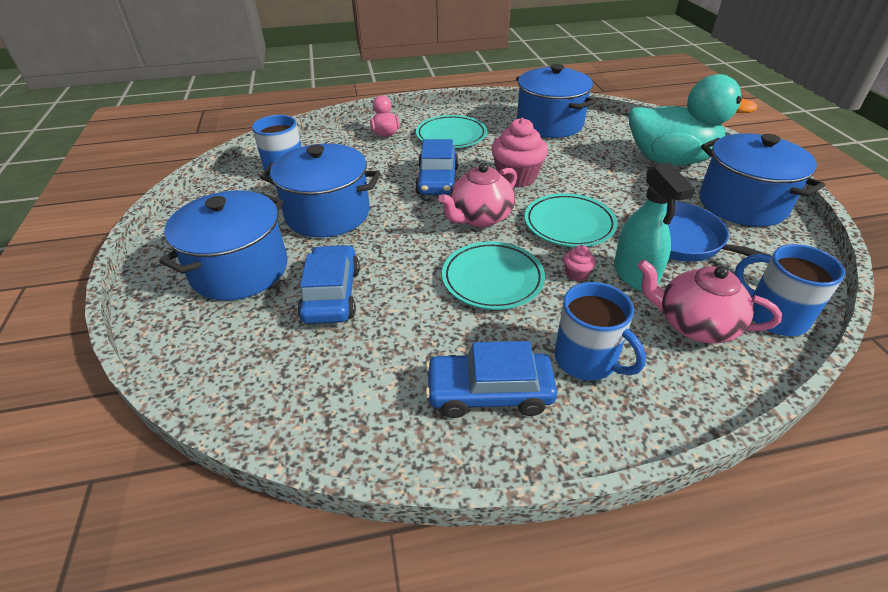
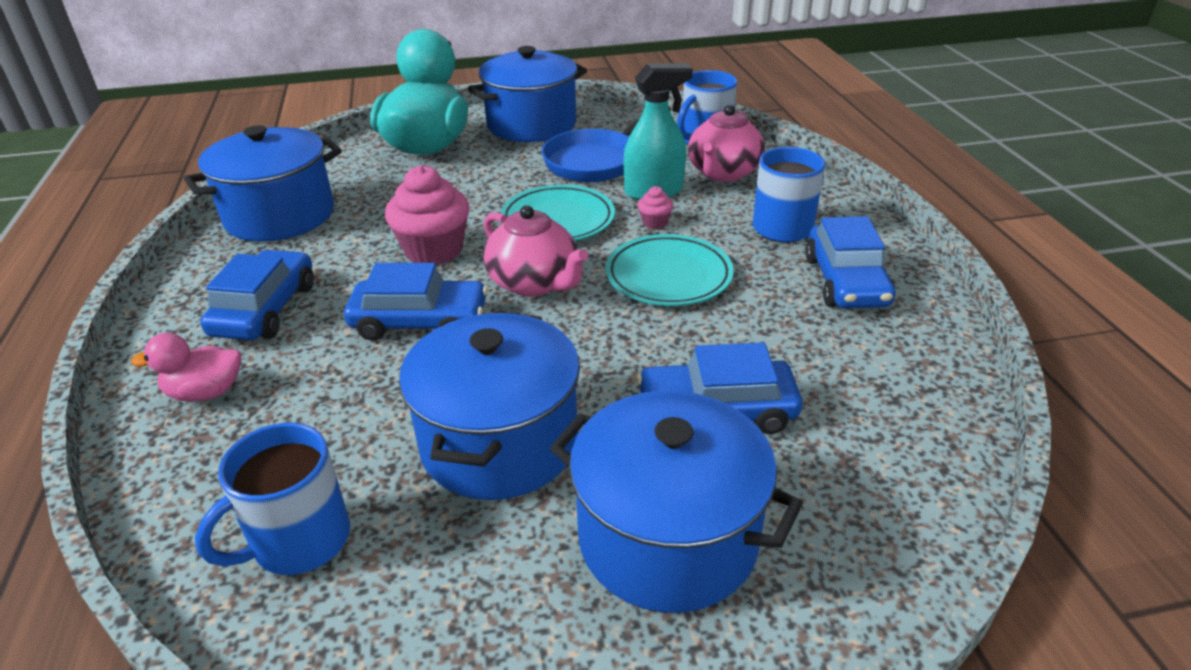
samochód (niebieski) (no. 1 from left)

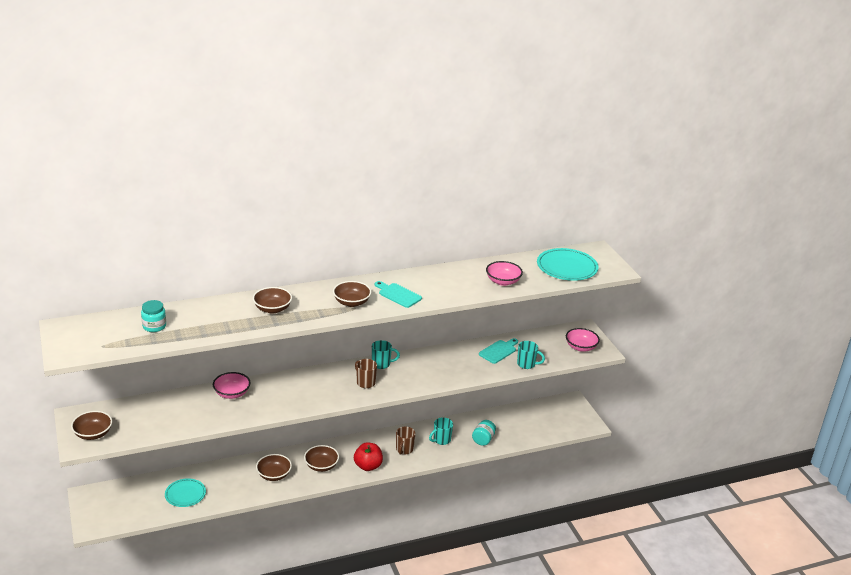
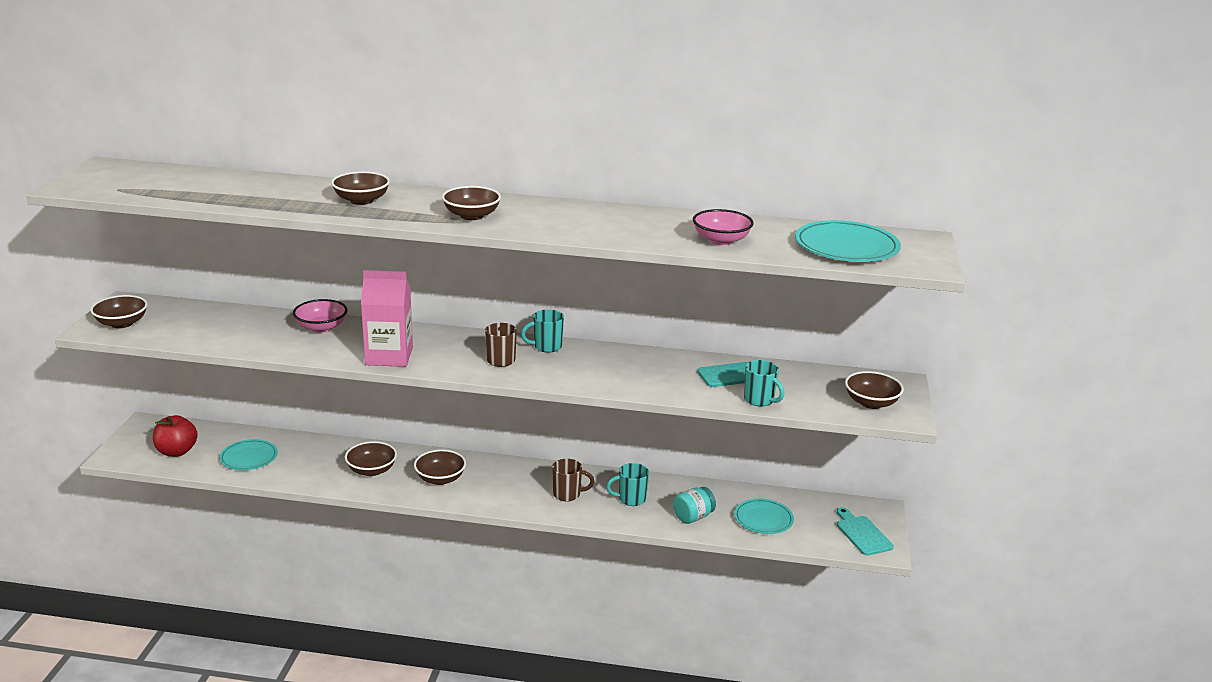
słoik (turkusowy) (no. 1 from left in the first image); jabłko (czerwony); kubek (turkusowy) (no. 1 from left); deska do krojenia (turkusowy) (no. 2 from left); kubek (brązowy) (no. 2 from left); miska (brązowy) (no. 6 from left); karton mleka (różowy); talerz (turkusowy) (no. 2 from left)

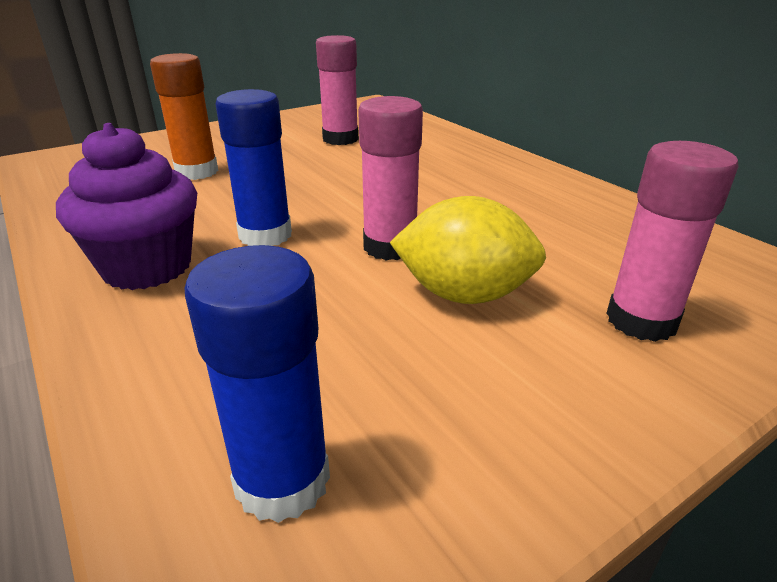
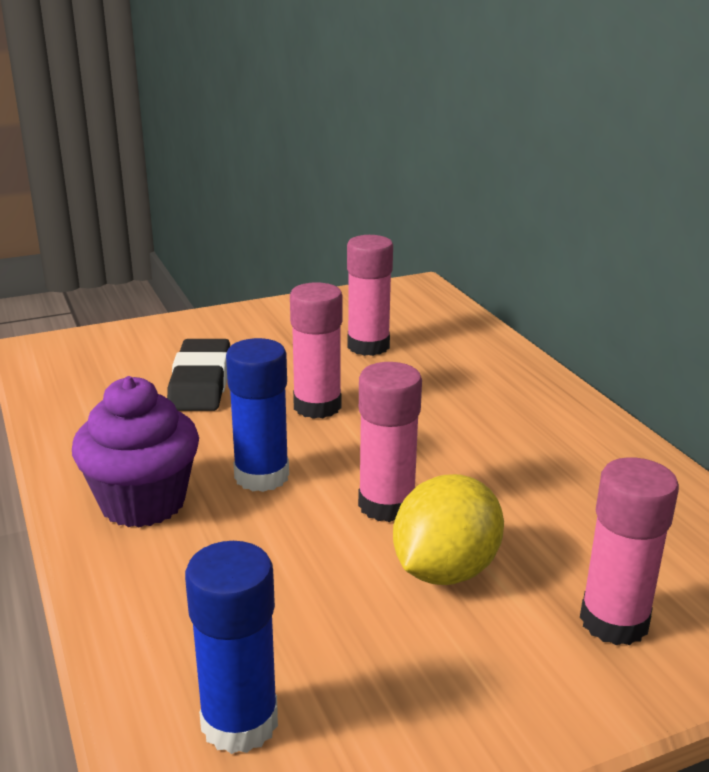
gumka do mazania (czarny); cytryna (żółty); klej w sztyfcie (różowy) (no. 1 from left)

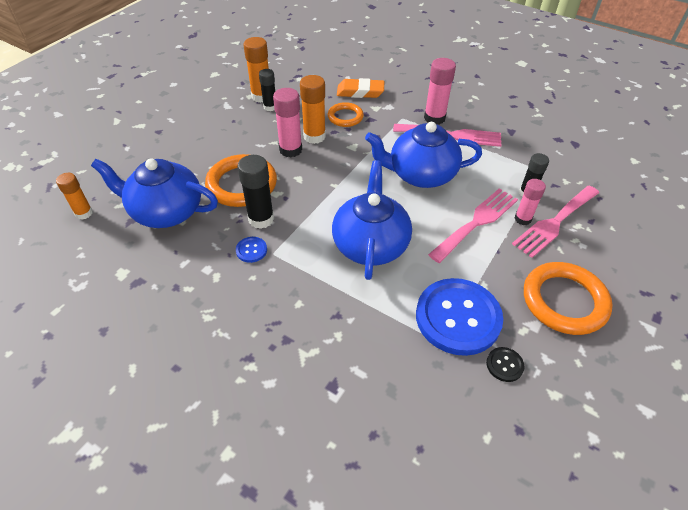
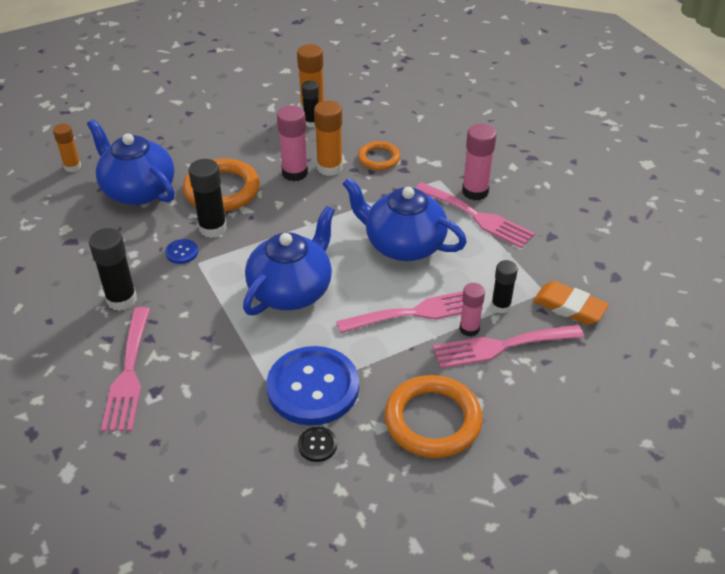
gumka do mazania (pomarańczowy); klej w sztyfcie (czarny) (no. 1 from left); widelec (różowy) (no. 1 from left)

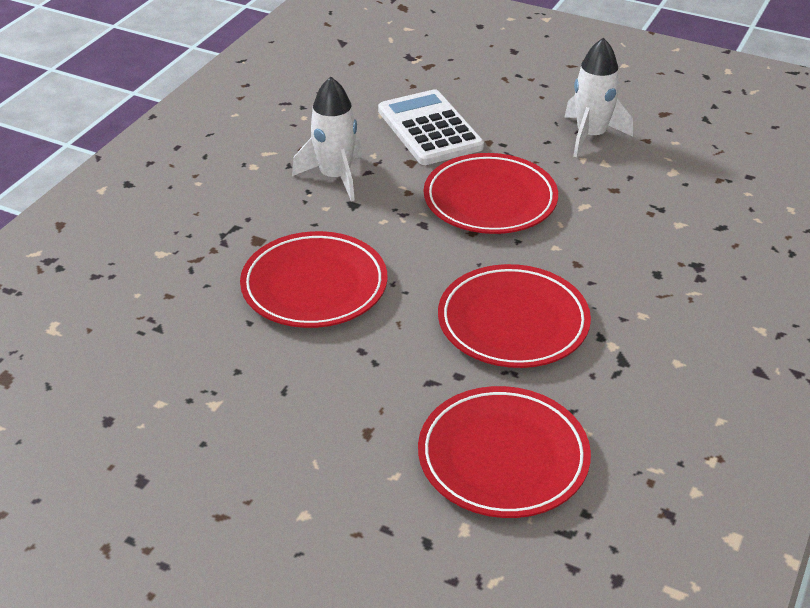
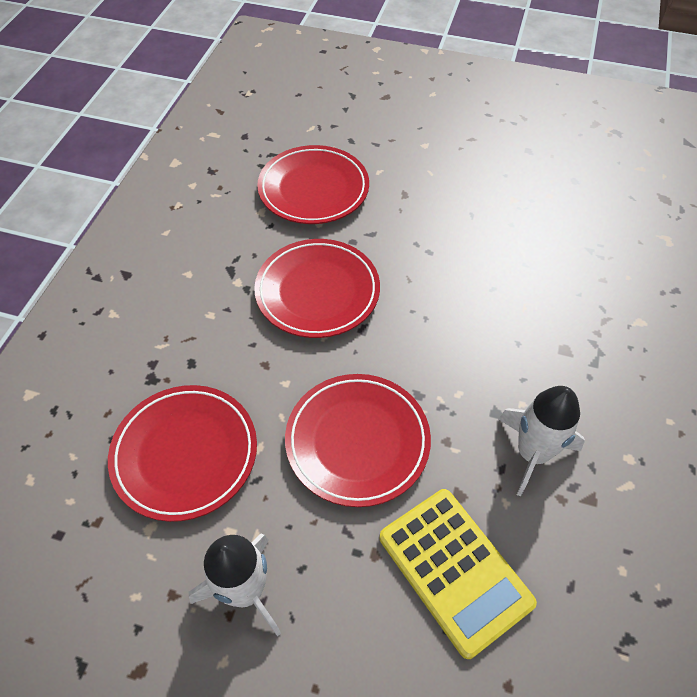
talerz (czerwony) (no. 1 from left); kalkulator (żółty)

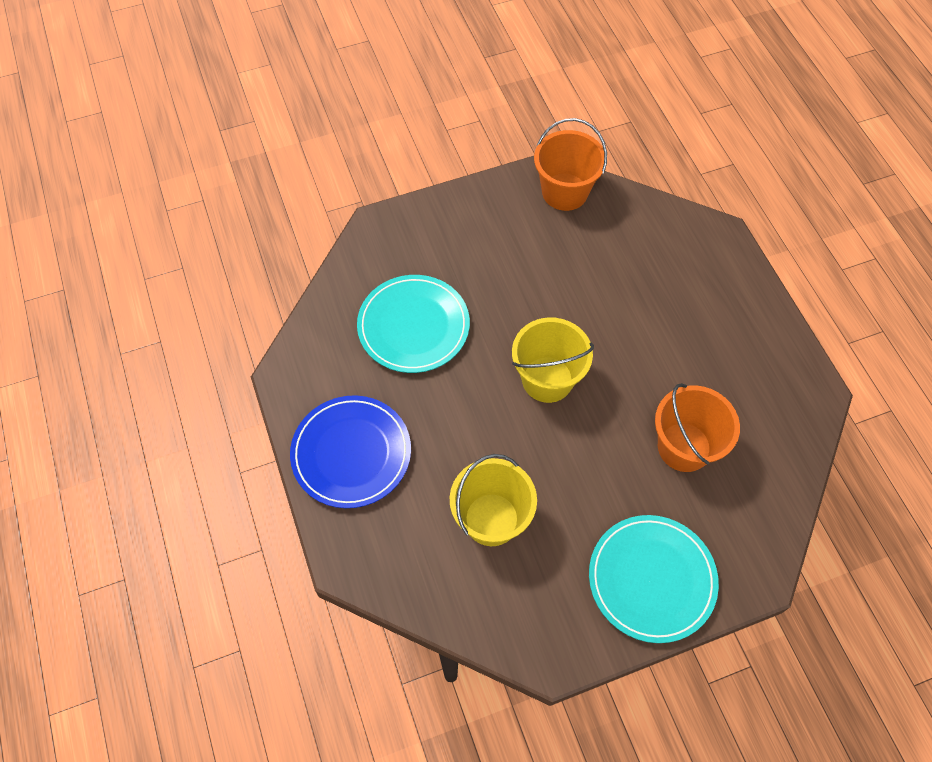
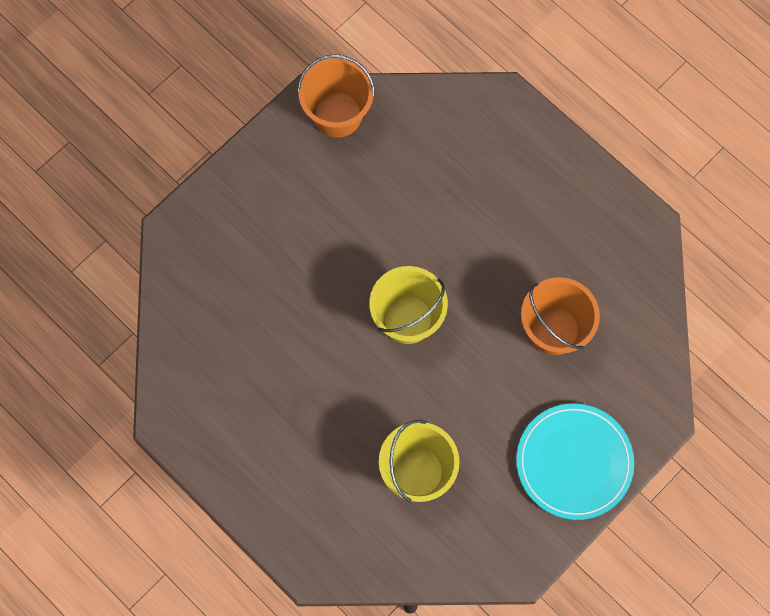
talerz (niebieski); talerz (turkusowy) (no. 1 from left in the first image)

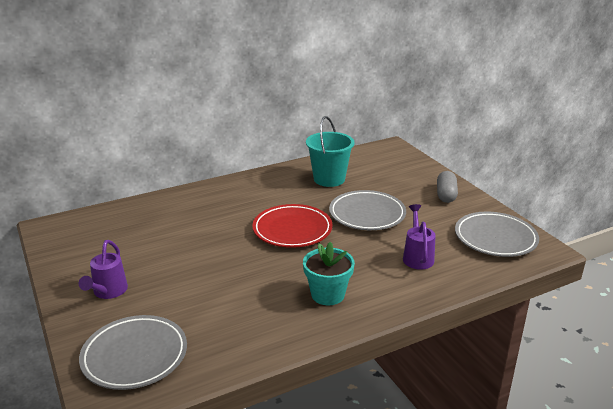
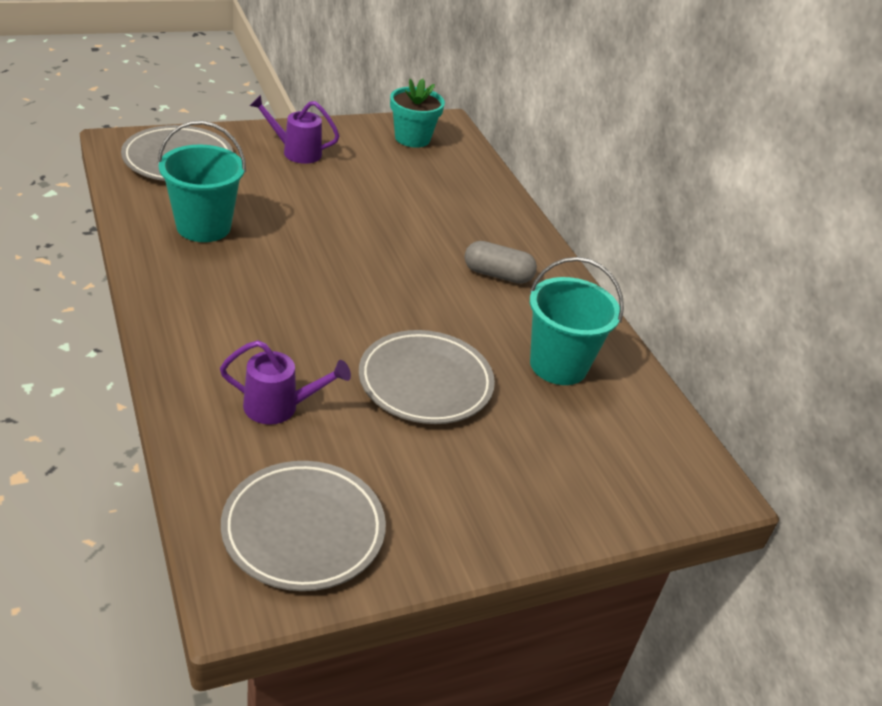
talerz (czerwony); doniczka (turkusowy); kapsułka (szary); wiadro (turkusowy) (no. 1 from left)

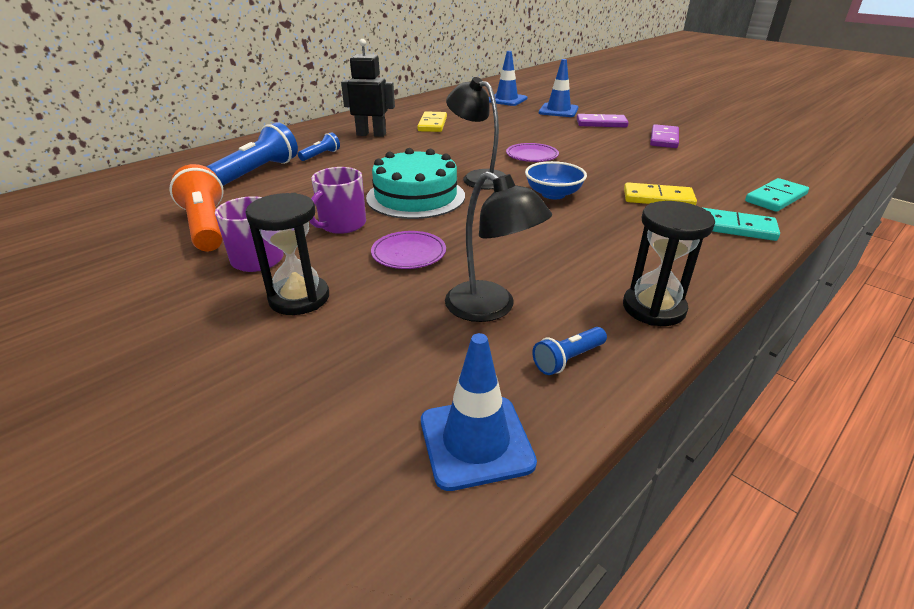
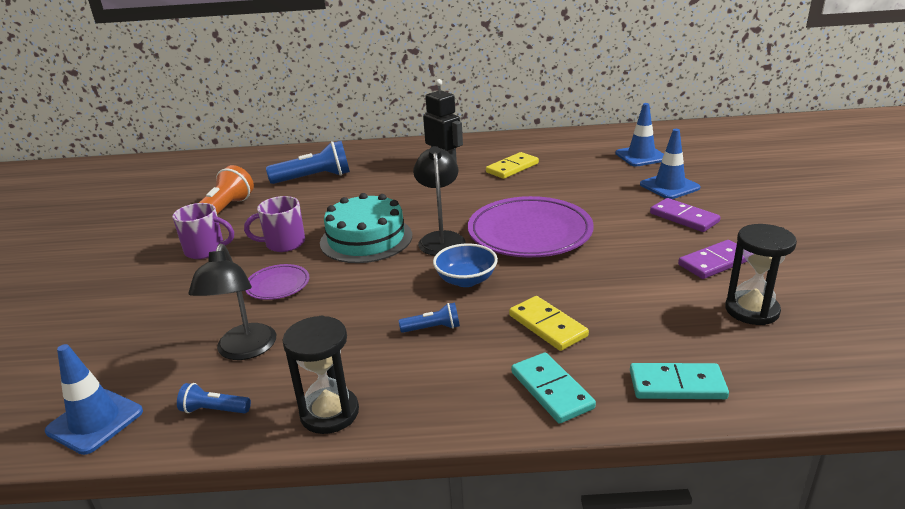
klepsydra (czarny) (no. 2 from left); latarka (niebieski) (no. 3 from left); talerz (fioletowy) (no. 2 from left)

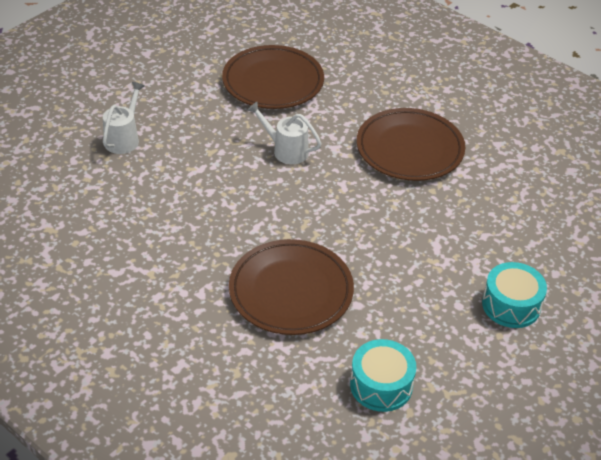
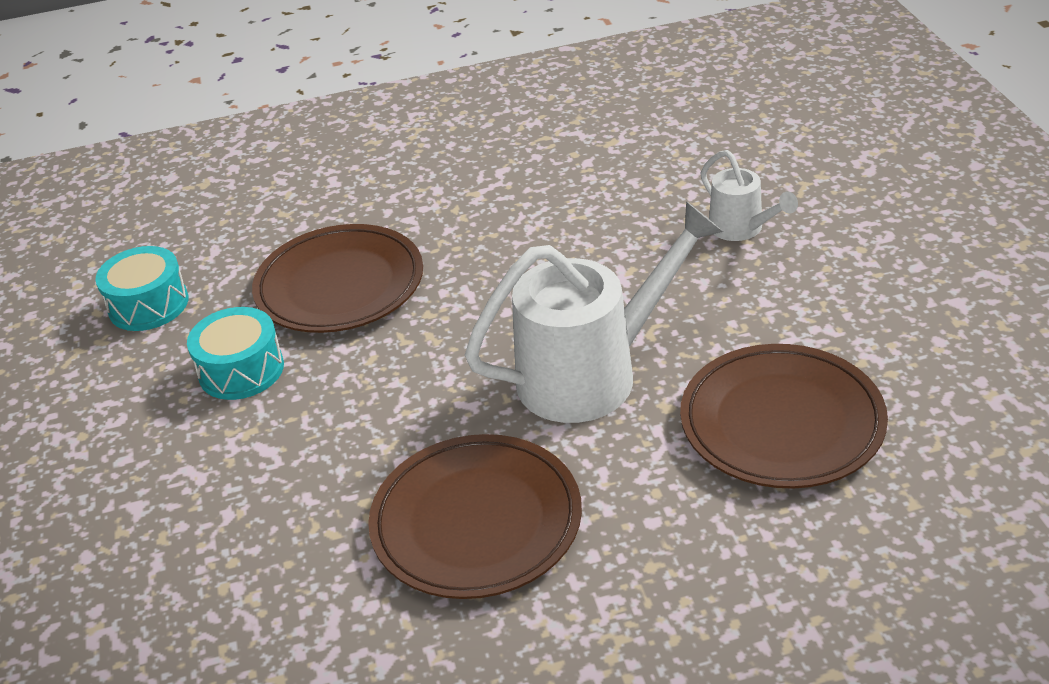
konewka (biały) (no. 1 from left); bęben (turkusowy) (no. 2 from left)

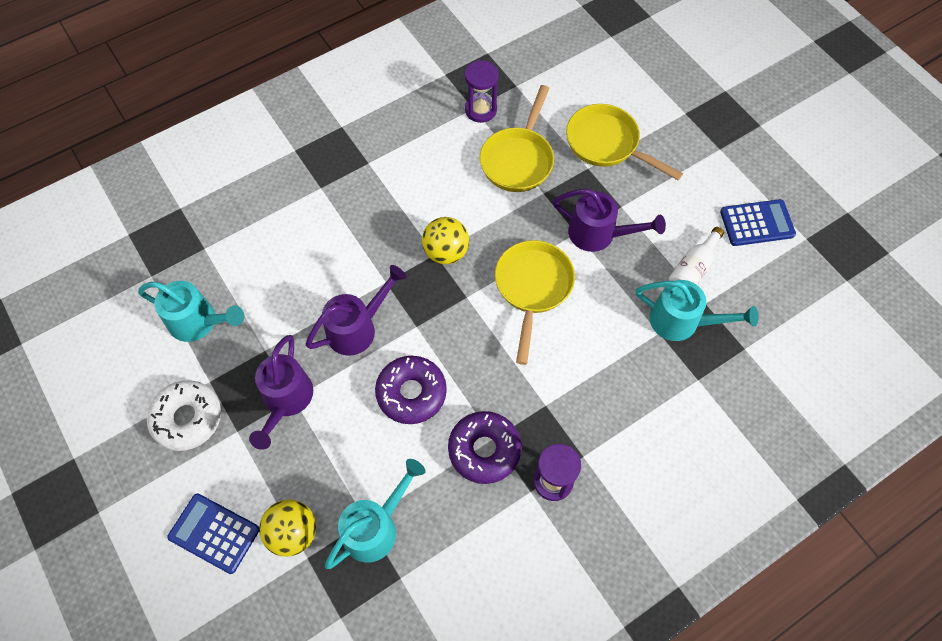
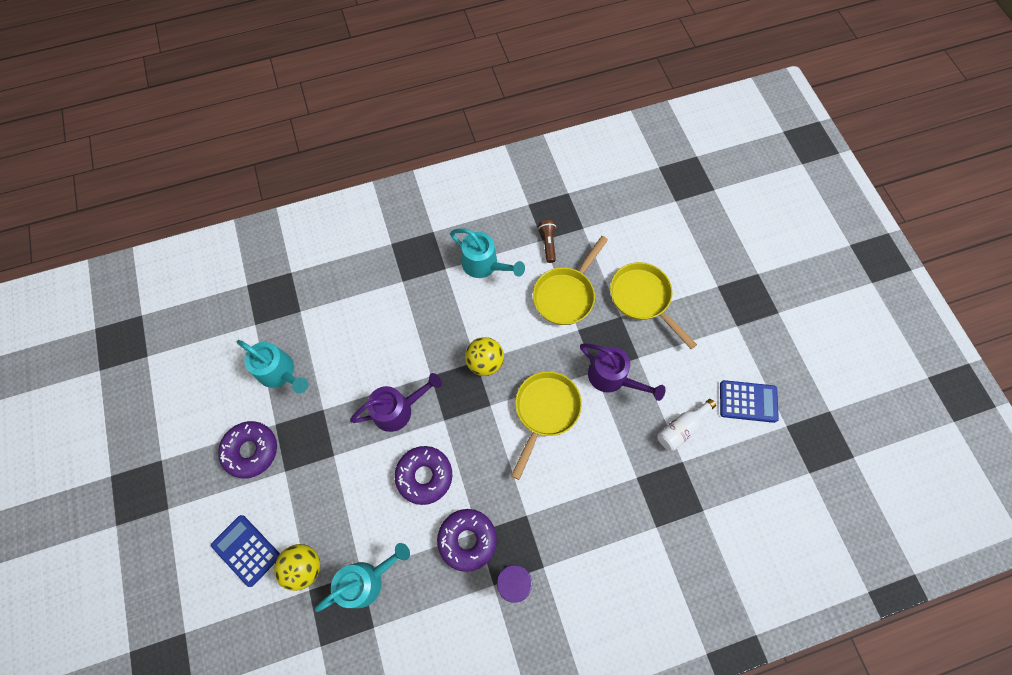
donut (fioletowy) (no. 1 from left); konewka (fioletowy) (no. 1 from left in the first image); latarka (brązowy); konewka (turkusowy) (no. 3 from left)

